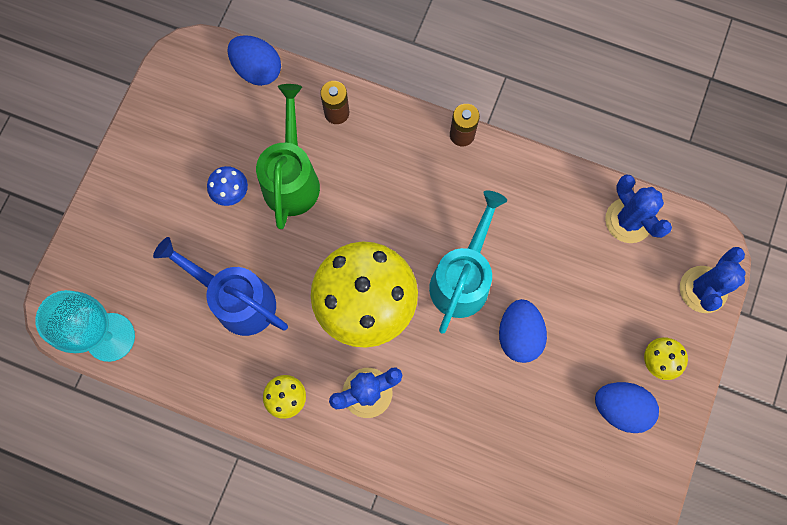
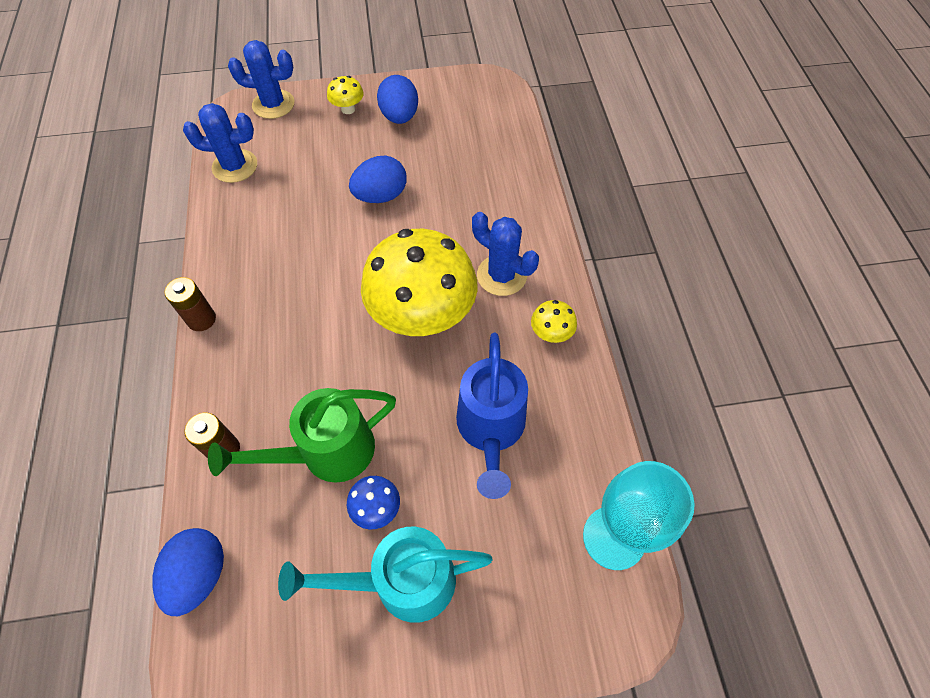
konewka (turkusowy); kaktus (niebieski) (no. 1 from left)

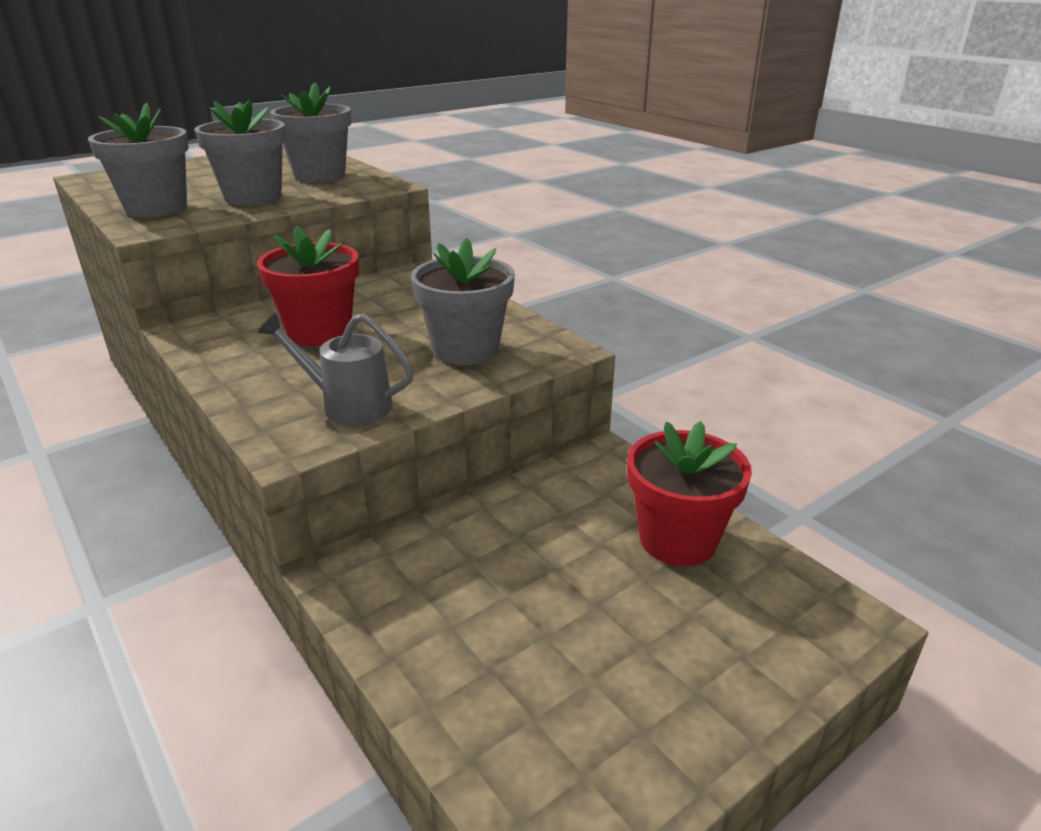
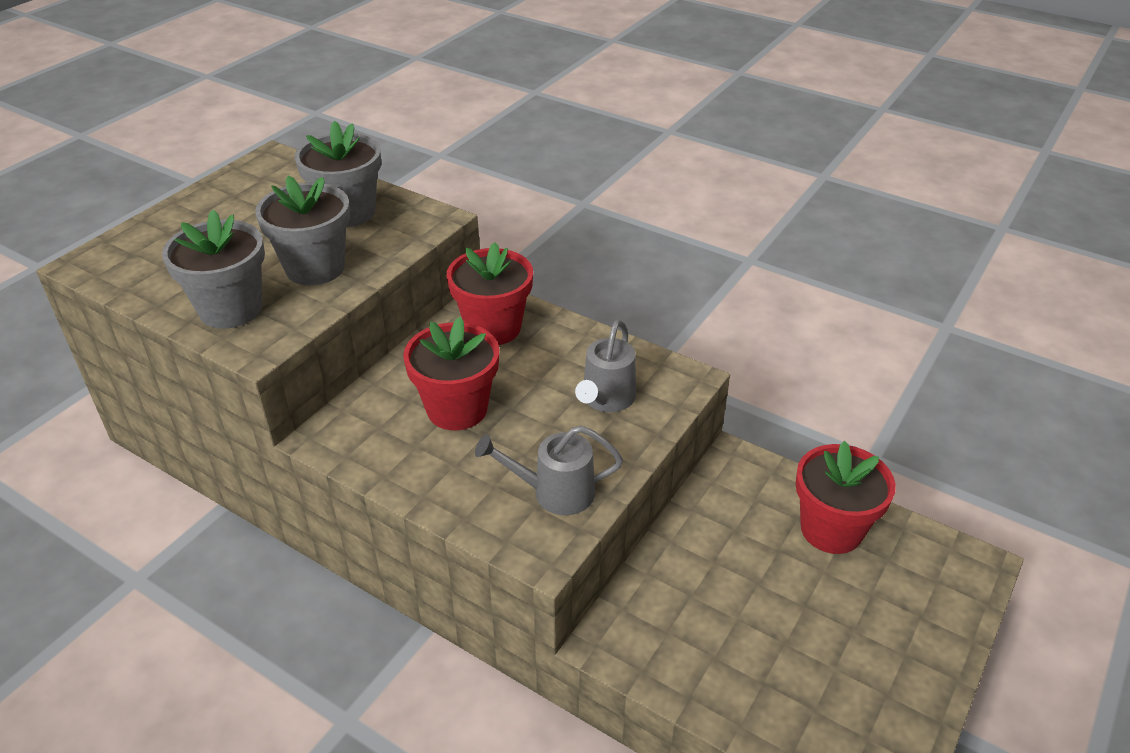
konewka (szary) (no. 2 from left); doniczka (czerwony) (no. 2 from left)

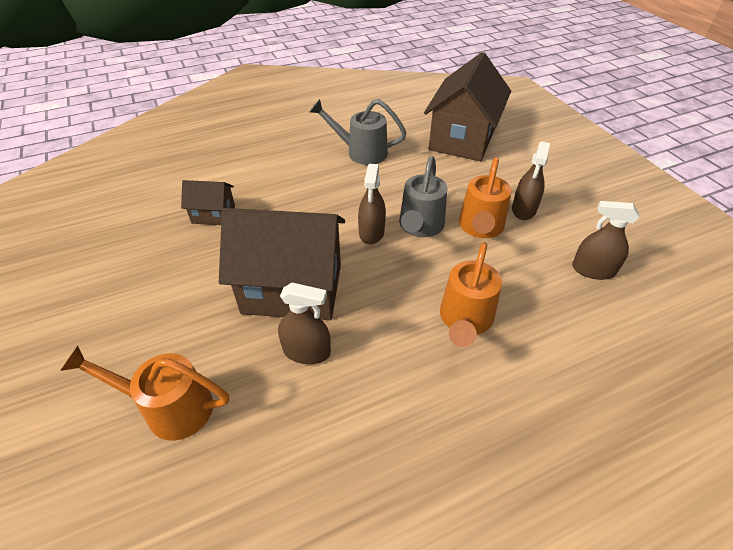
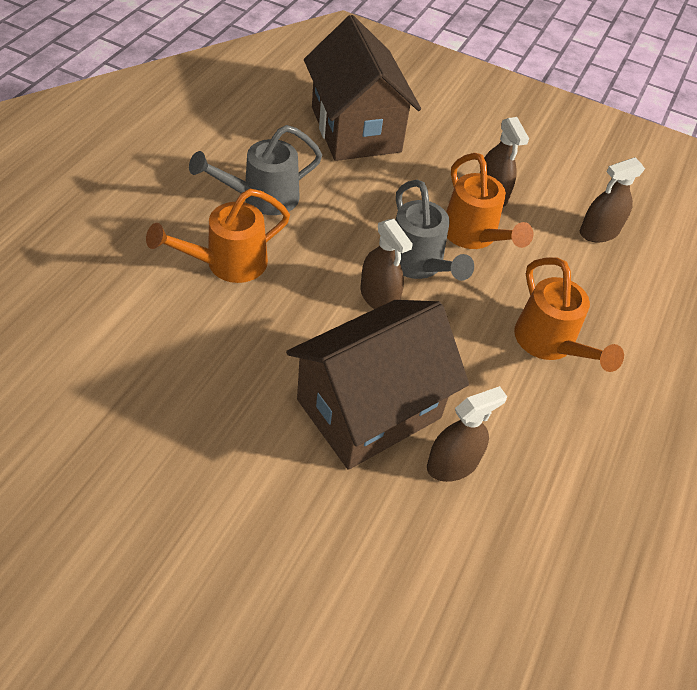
konewka (pomarańczowy) (no. 1 from left); domek (brązowy) (no. 1 from left in the first image)

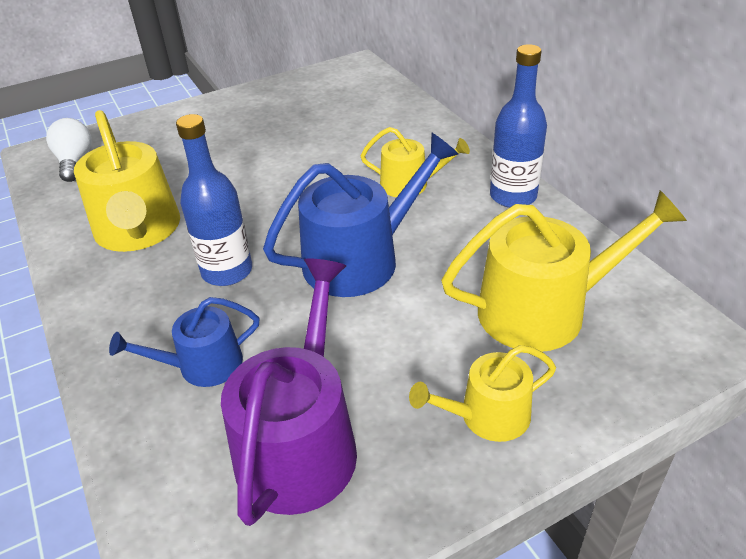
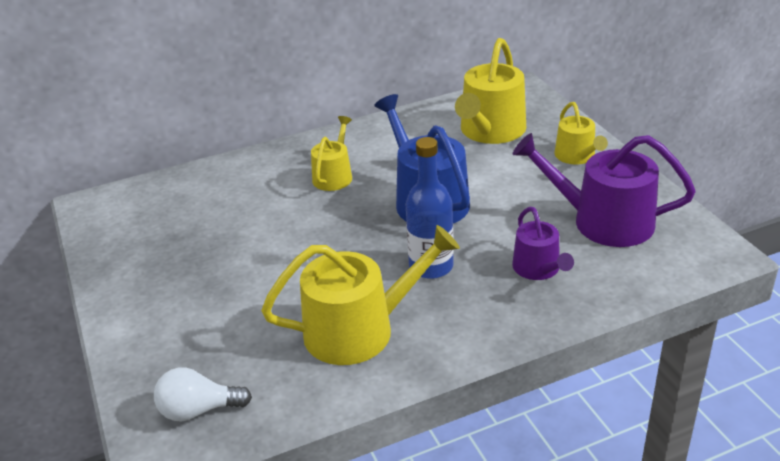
konewka (fioletowy) (no. 1 from left); konewka (żółty) (no. 3 from left); butelka (niebieski) (no. 2 from left in the first image)

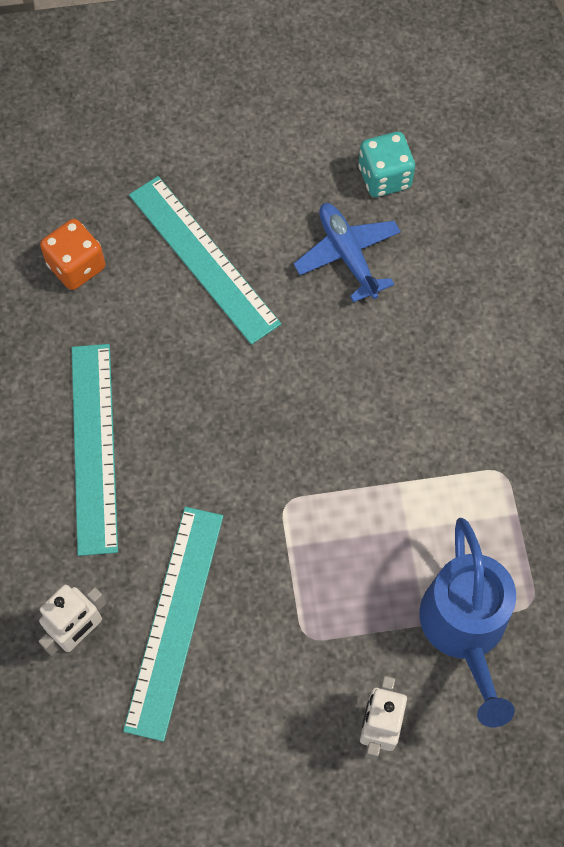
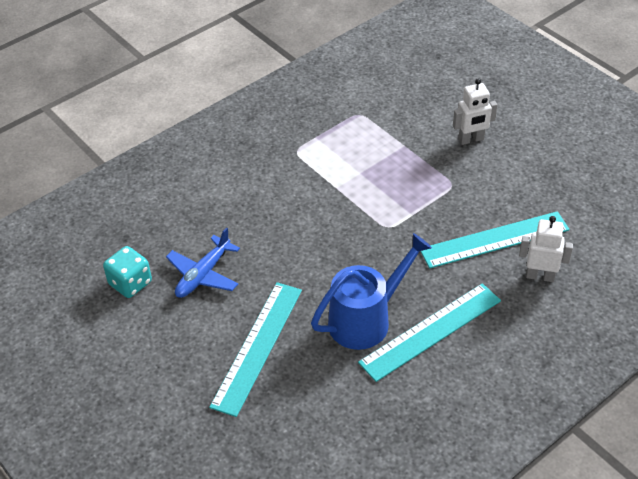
kostka do gry (pomarańczowy); konewka (niebieski)

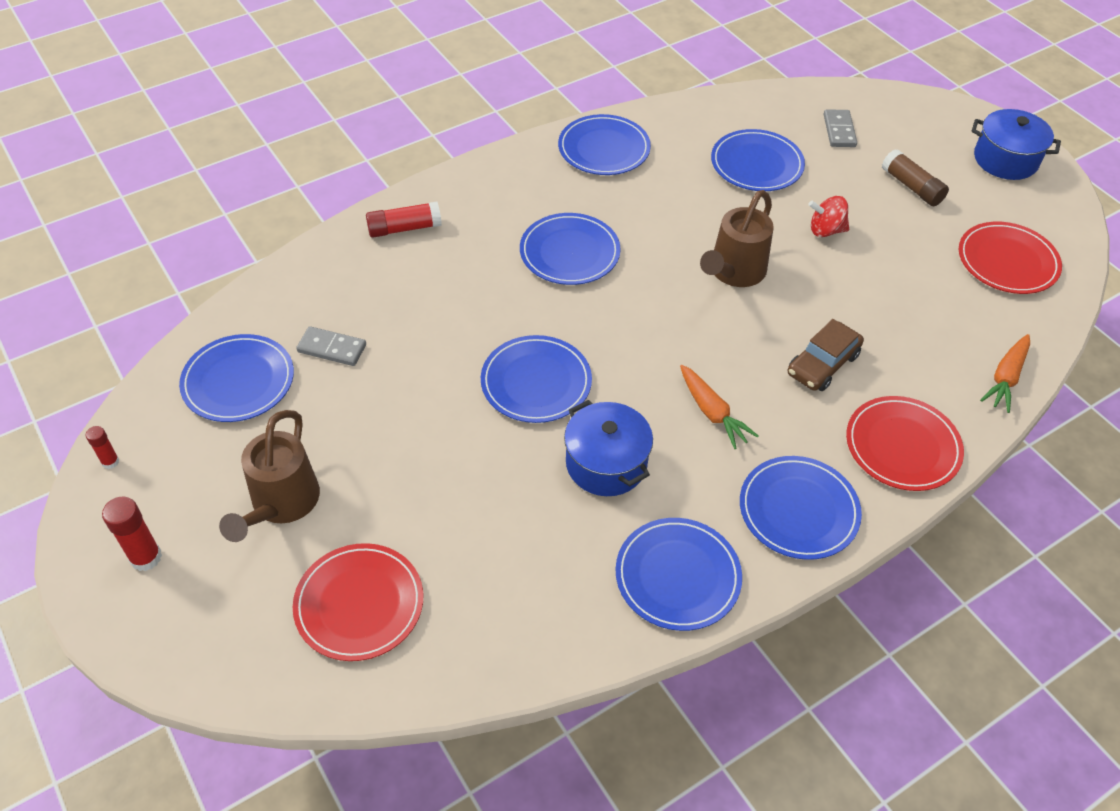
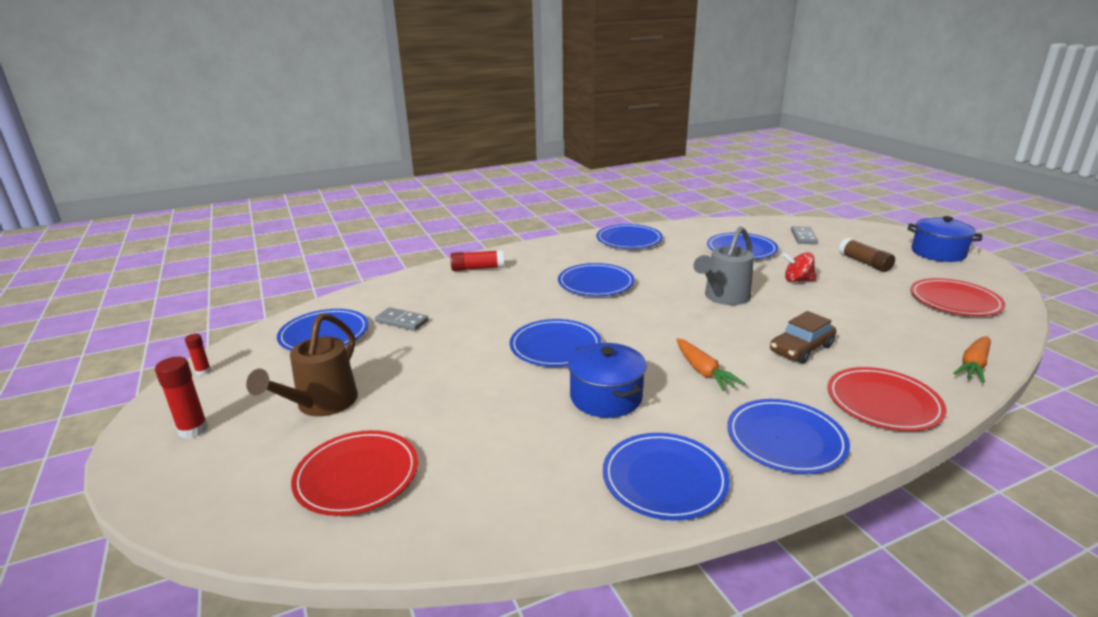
konewka (szary)

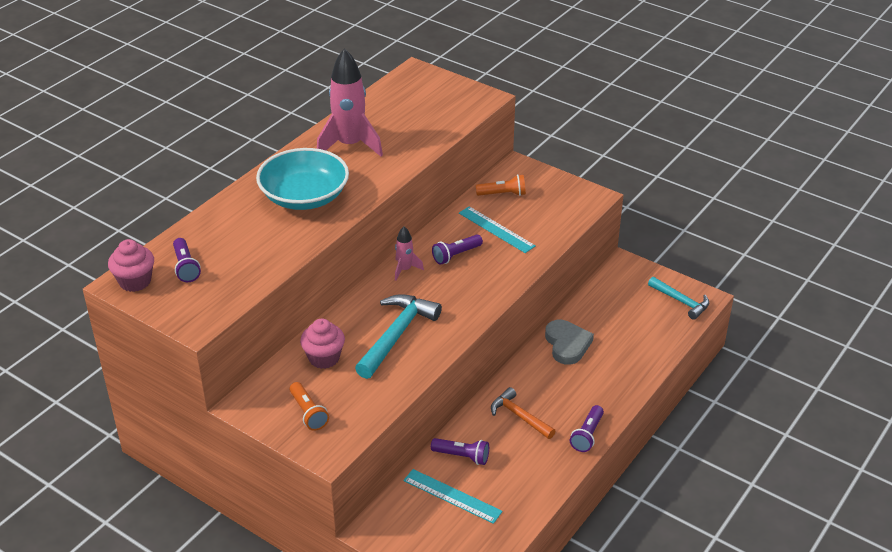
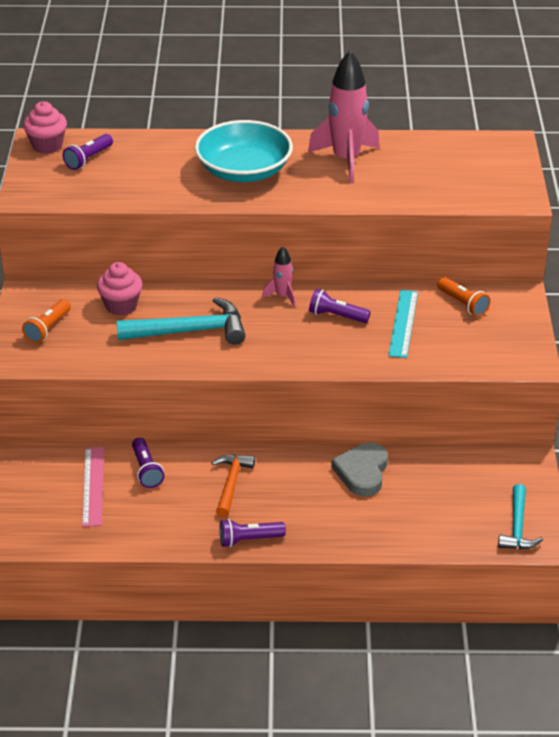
linijka (różowy); serce (szary)

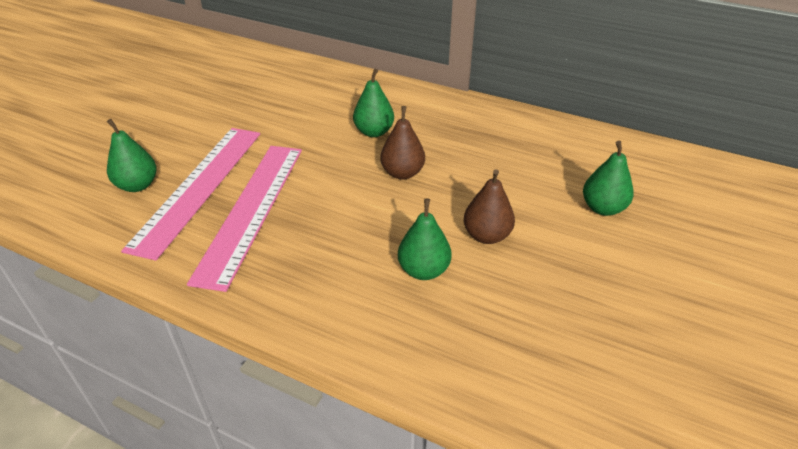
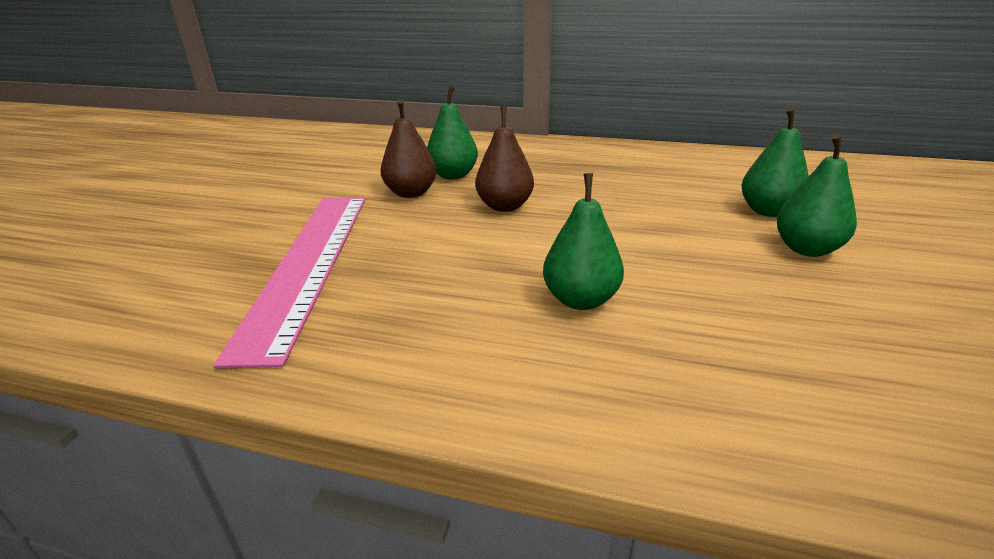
gruszka (zielony) (no. 4 from left); linijka (różowy) (no. 1 from left in the first image); gruszka (brązowy) (no. 1 from left)

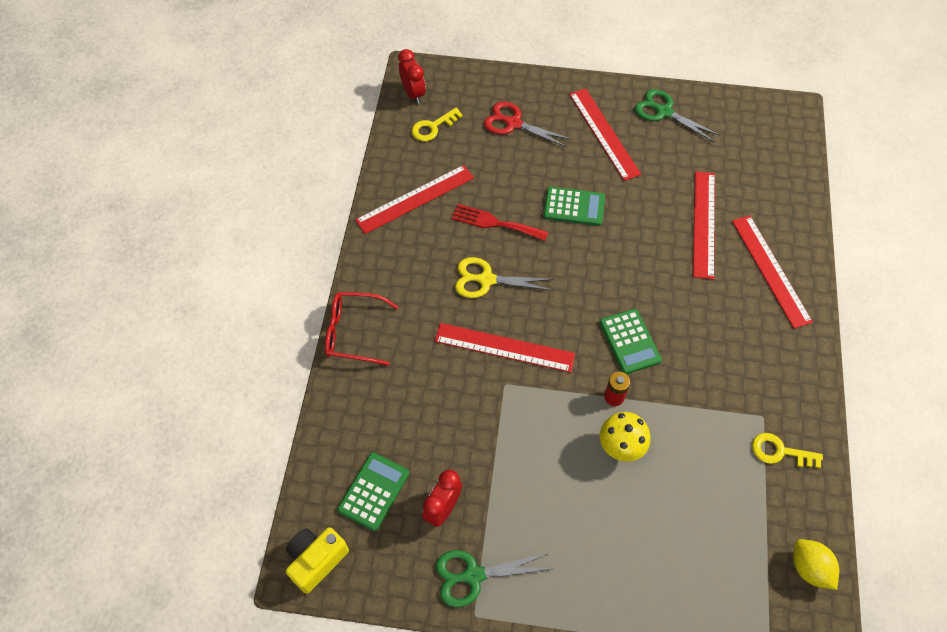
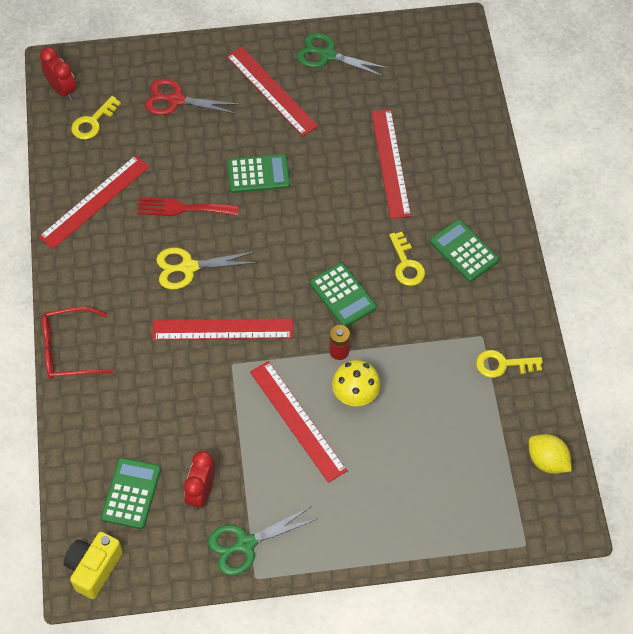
linijka (czerwony) (no. 4 from left); klucz (żółty) (no. 2 from left); kalkulator (zielony) (no. 4 from left)

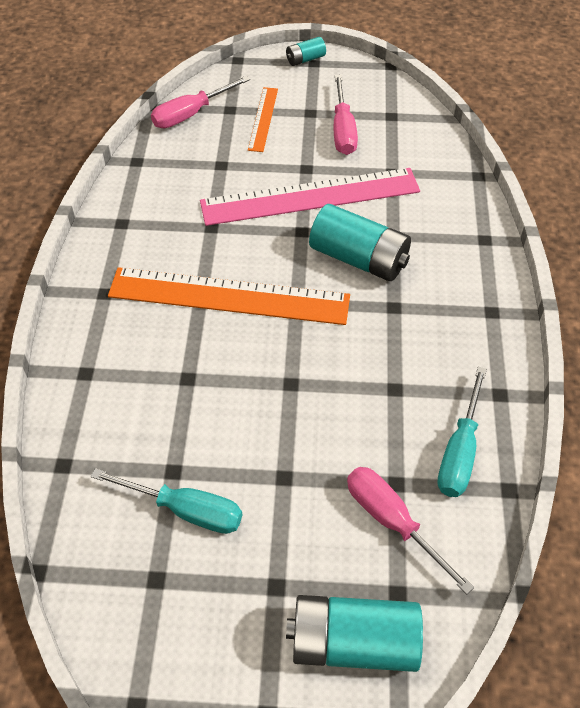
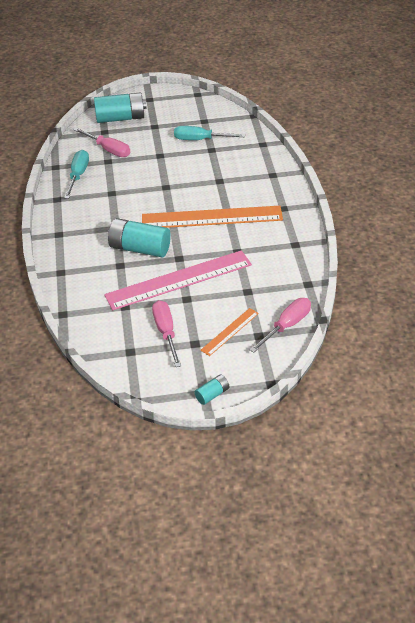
linijka (pomarańczowy) (no. 2 from left)

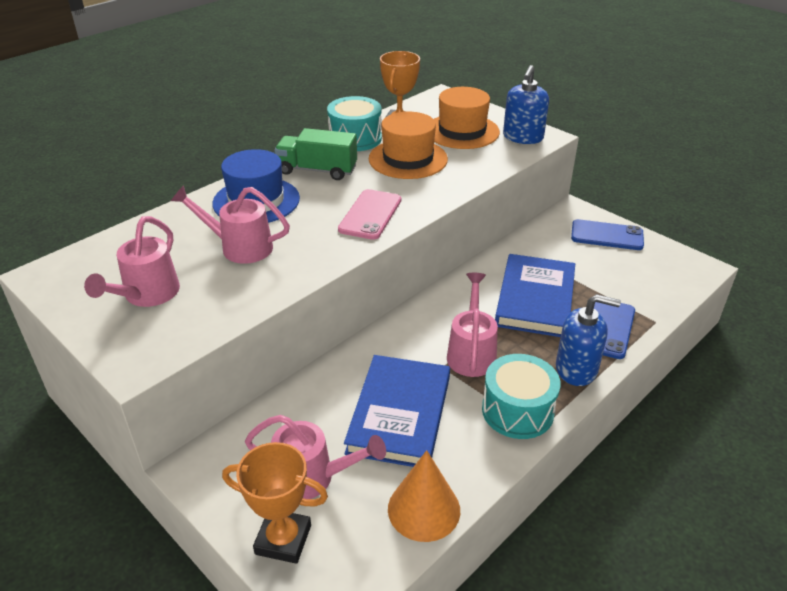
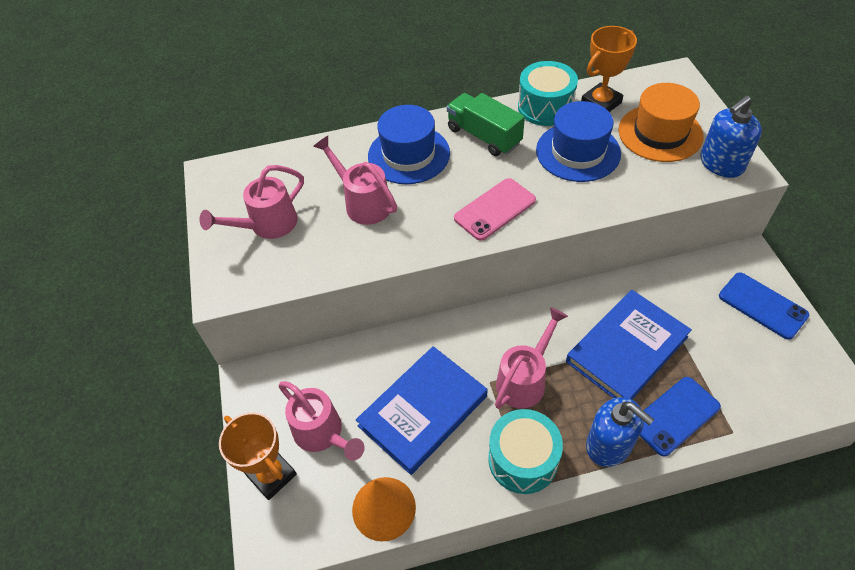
kapelusz (niebieski) (no. 2 from left)

